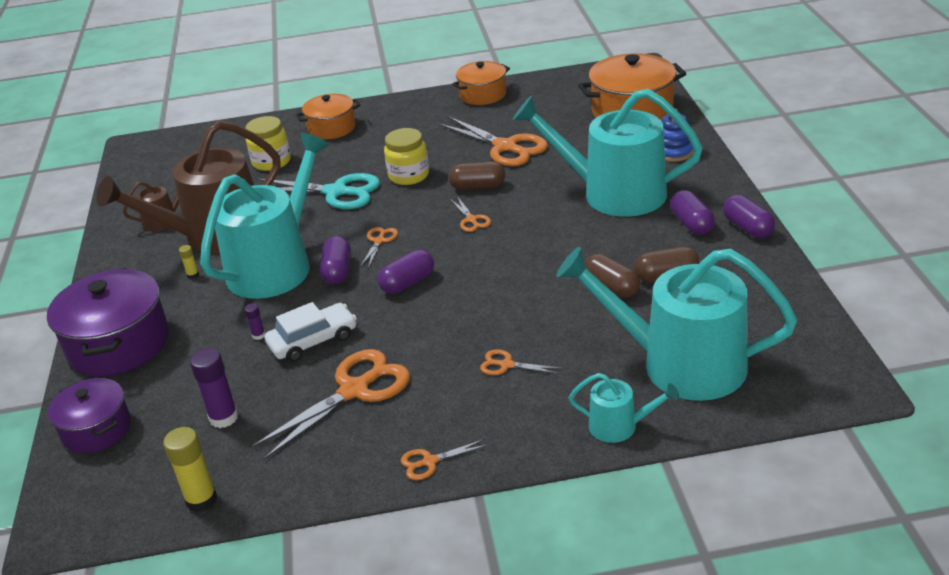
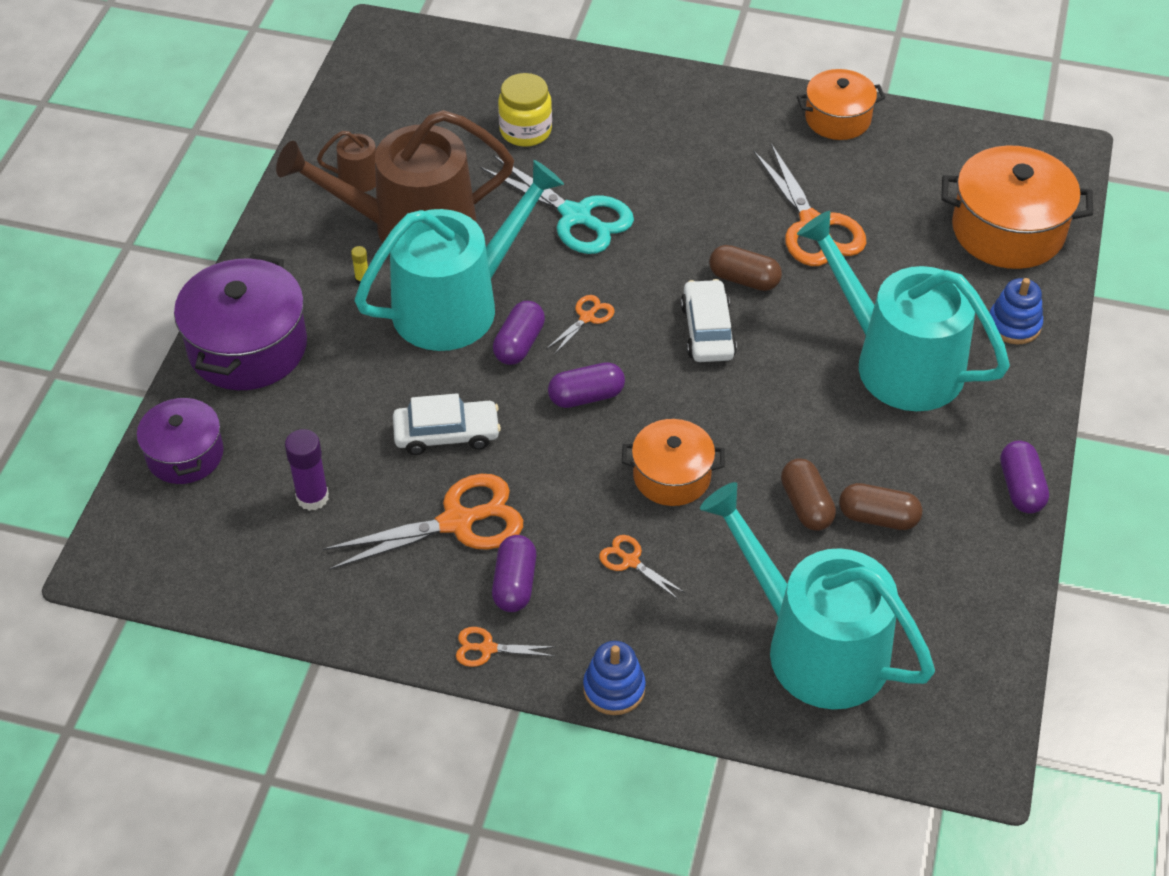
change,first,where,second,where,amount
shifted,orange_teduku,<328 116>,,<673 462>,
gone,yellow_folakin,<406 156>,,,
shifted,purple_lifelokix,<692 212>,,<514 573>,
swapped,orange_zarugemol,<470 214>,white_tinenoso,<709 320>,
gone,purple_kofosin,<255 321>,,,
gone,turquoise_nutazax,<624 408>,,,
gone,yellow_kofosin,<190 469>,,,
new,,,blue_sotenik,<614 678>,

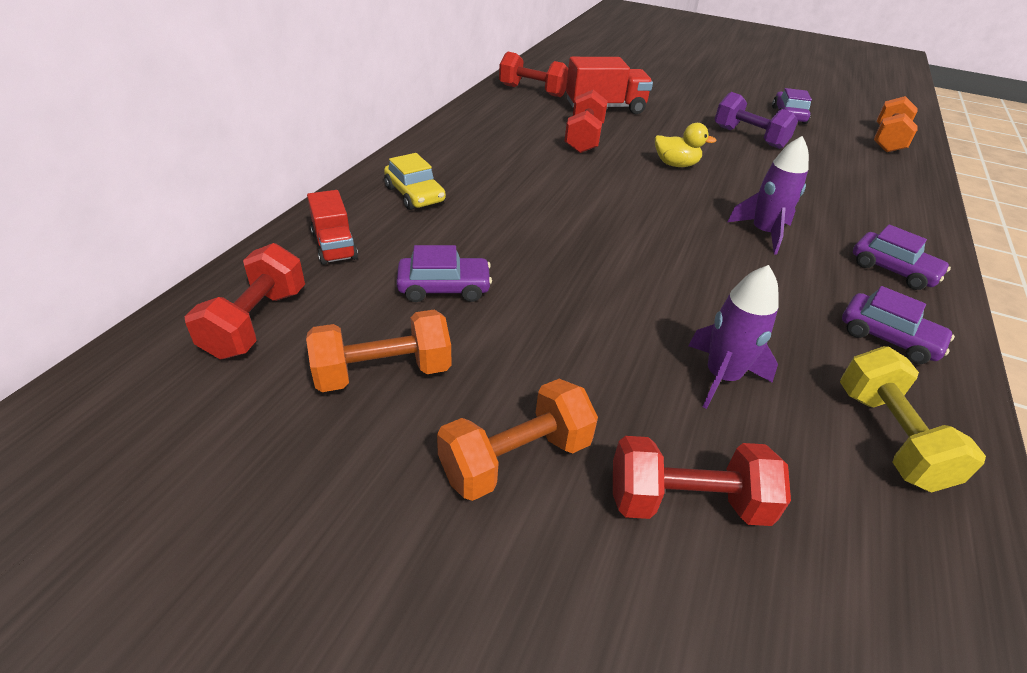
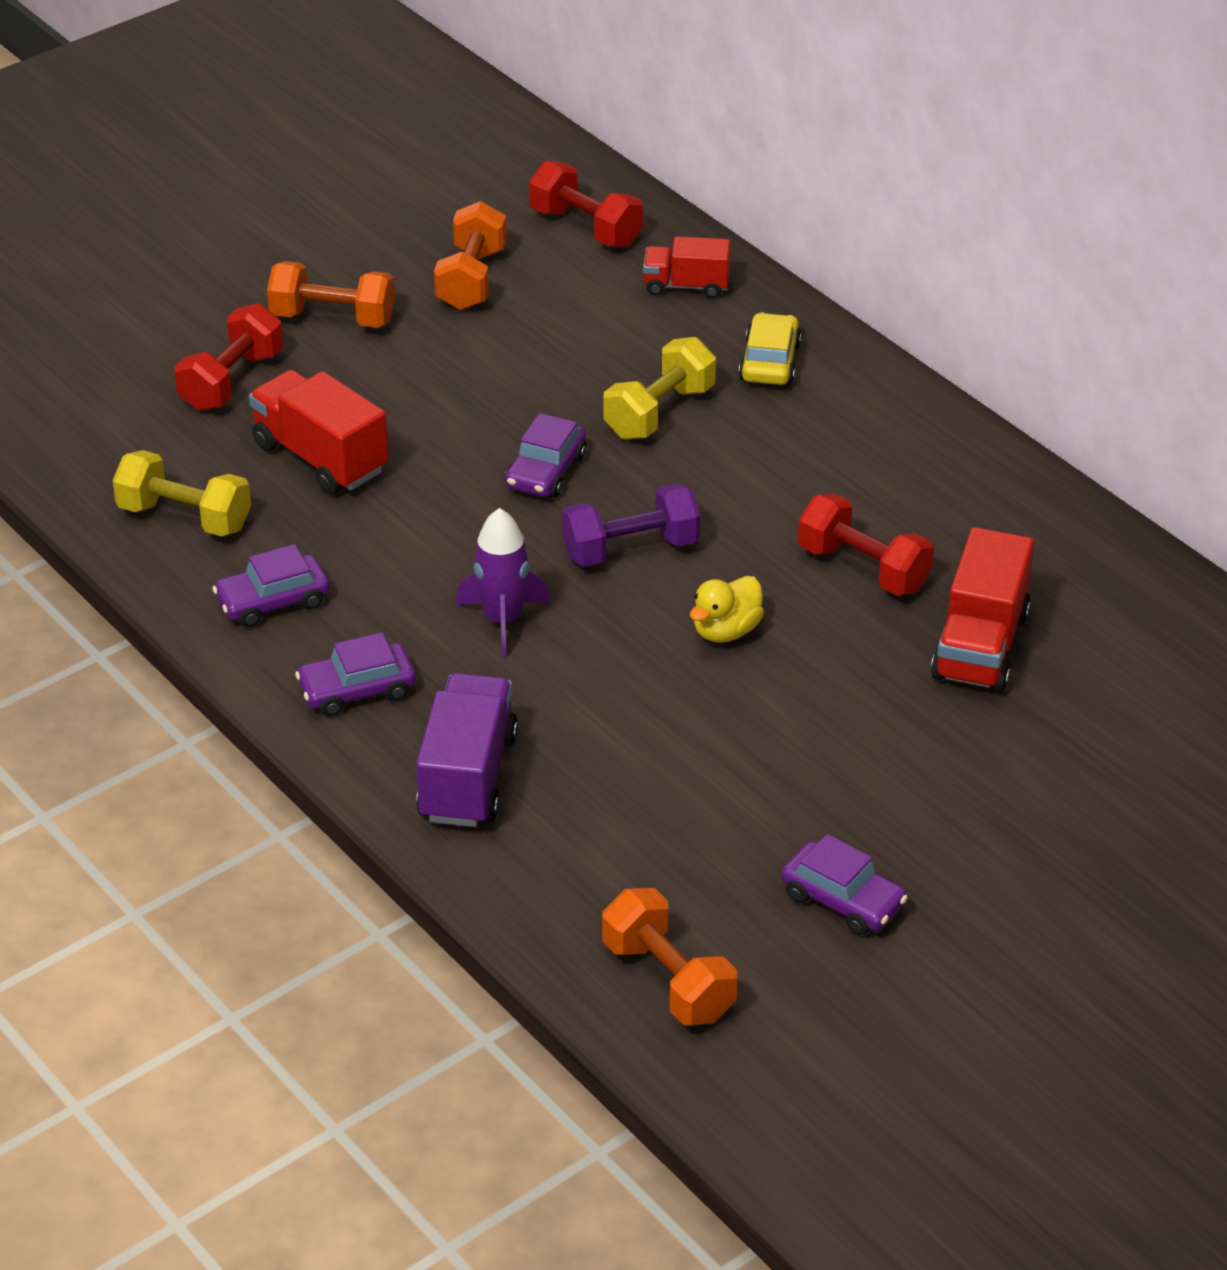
change,first,where,second,where,amount
gone,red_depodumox,<533 74>,,,
shifted,purple_depodumox,<756 120>,,<631 525>,
rotated,yellow_tinenoso,<415 181>,,<770 349>,105 degrees clockwise
shifted,purple_tinenoso,<444 273>,,<546 455>,
swapped,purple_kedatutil,<734 337>,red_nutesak,<319 432>,
rotated,orange_depodumox,<517 440>,,<331 294>,75 degrees counterclockwise
new,,,yellow_depodumox,<659 388>,
new,,,purple_nutesak,<467 750>,

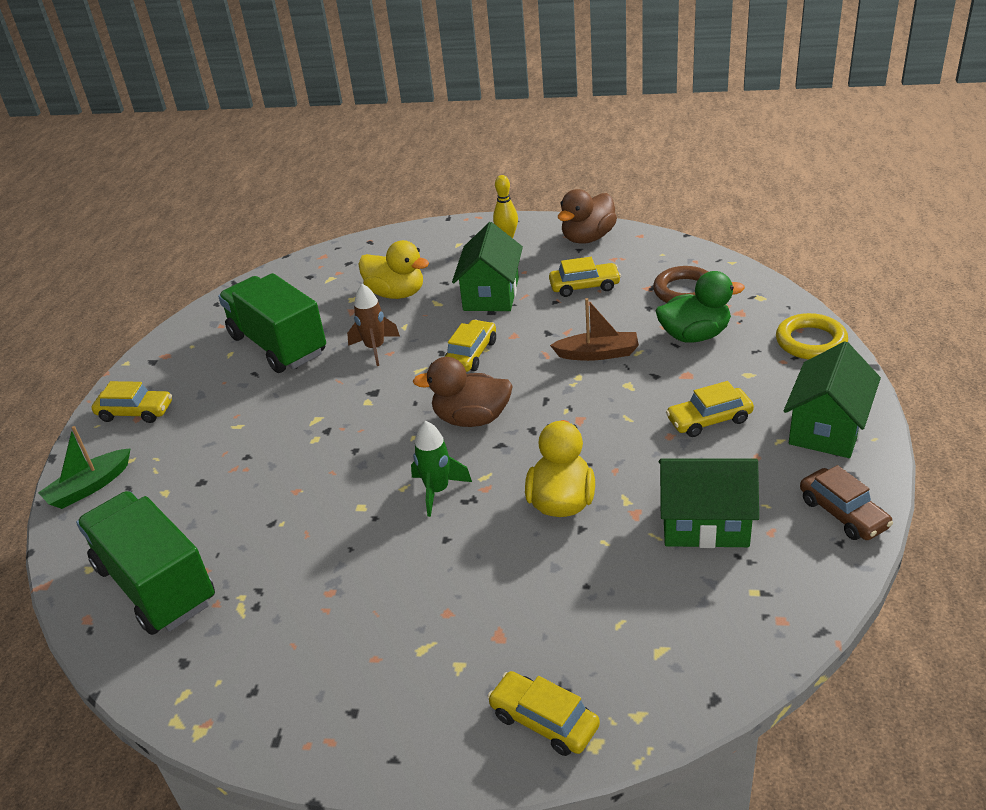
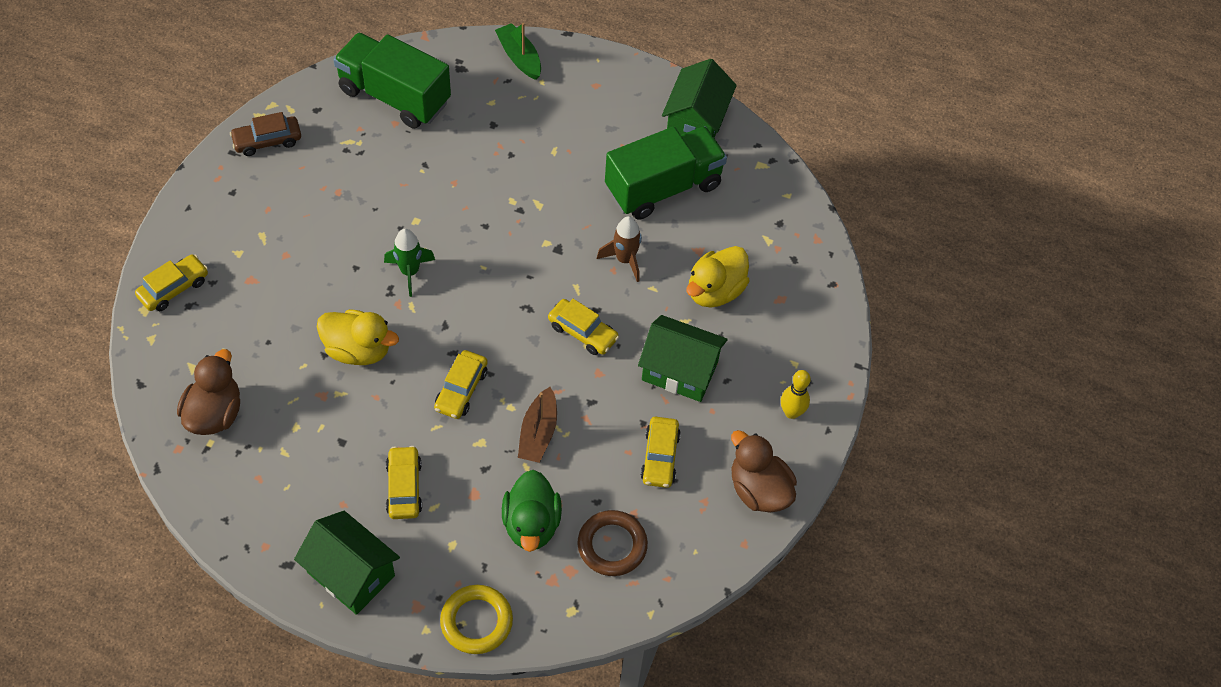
change,first,where,second,where,amount
shifted,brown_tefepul,<463 392>,,<208 392>,
shifted,yellow_tinenoso,<132 402>,,<461 384>,
shifted,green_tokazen,<709 503>,,<699 98>,
shifted,brown_tinenoso,<846 502>,,<265 134>,
rotated,green_nutesak,<145 563>,,<392 80>,120 degrees counterclockwise

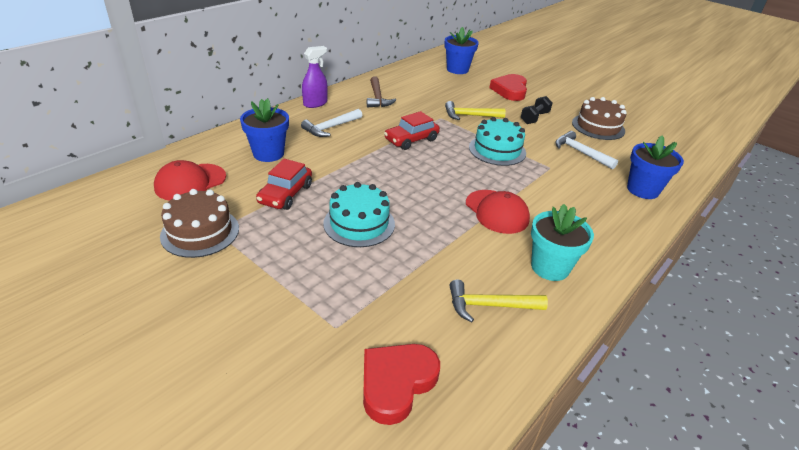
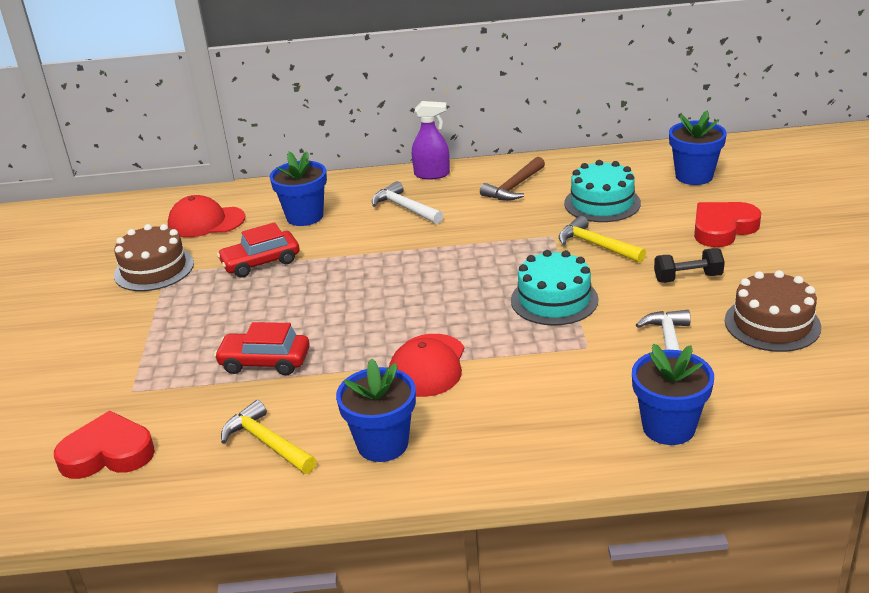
change,first,where,second,where,amount
rotated,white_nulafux,<331 123>,,<407 202>,45 degrees clockwise
shifted,red_tinenoso,<412 130>,,<262 348>,
shifted,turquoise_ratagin,<359 214>,,<602 191>,
repainted,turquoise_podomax,<562 242>,blue_podomax,<376 410>,

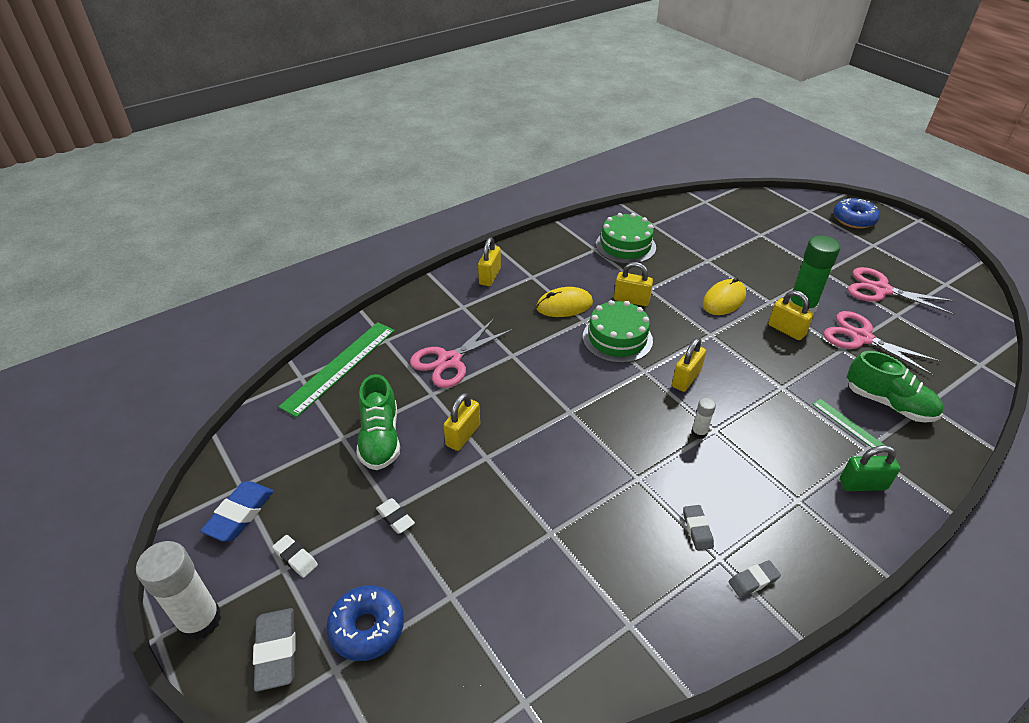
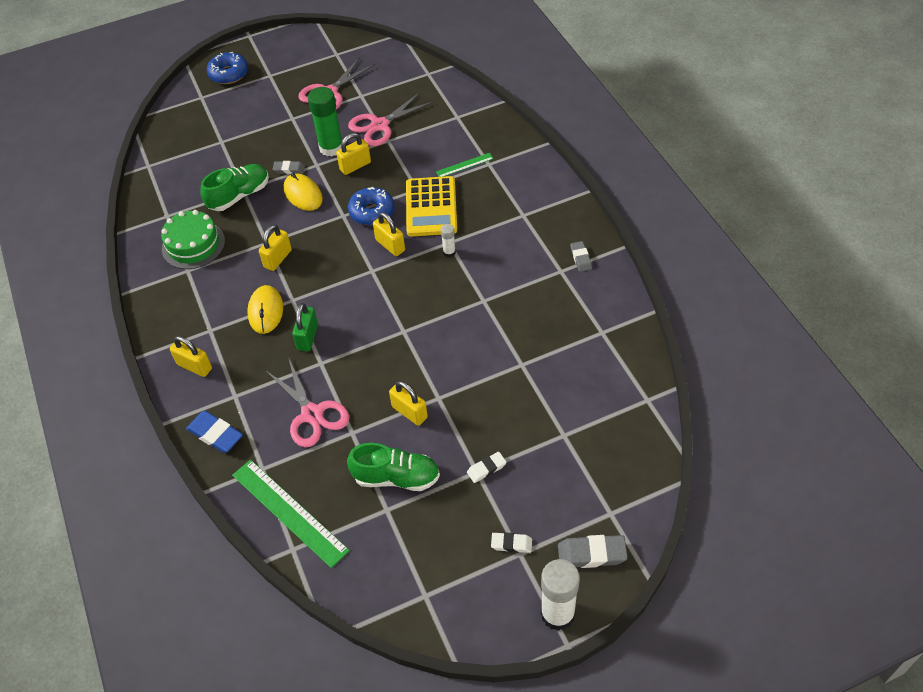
change,first,where,second,where,amount
gone,green_ratagin,<618 331>,,,
shifted,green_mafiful,<895 386>,,<234 187>,
shifted,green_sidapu,<870 468>,,<305 327>,
shifted,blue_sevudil,<237 512>,,<214 432>,
shifted,grey_sevudil,<698 527>,,<289 167>,
rotated,white_sevudil,<295 556>,,<511 542>,45 degrees clockwise
shifted,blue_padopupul,<365 623>,,<371 206>,
new,,,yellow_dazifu,<431 206>,

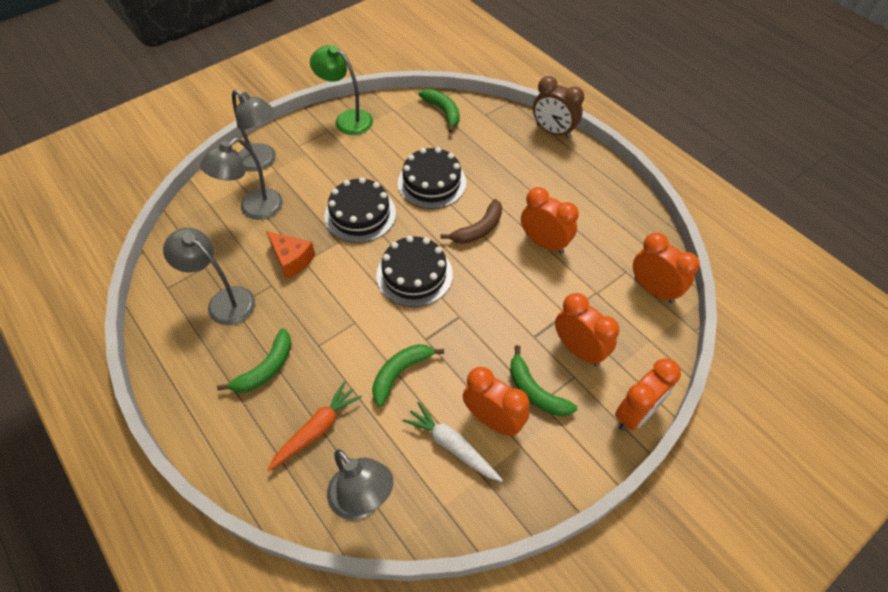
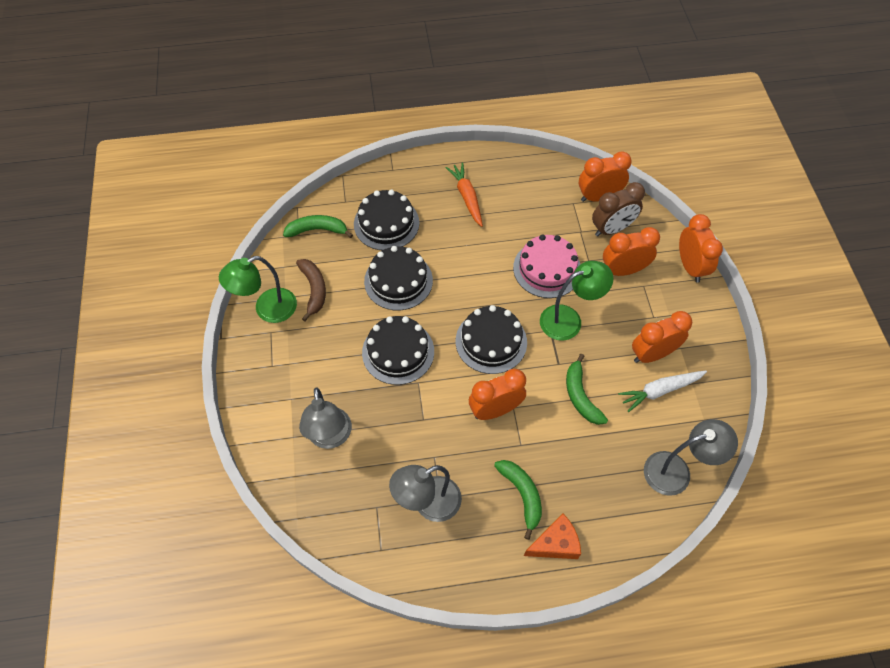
change,first,where,second,where,amount
shifted,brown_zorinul,<558 107>,,<618 209>,
gone,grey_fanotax,<254 130>,,,
shifted,orange_zorinul,<550 220>,,<497 394>,
shifted,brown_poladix,<471 221>,,<311 290>,
shifted,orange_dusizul,<290 255>,,<552 536>,
gone,green_poladix,<543 380>,,,
shifted,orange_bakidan,<314 427>,,<464 195>,
new,,,black_ratagin,<386 220>,
new,,,pink_ratagin,<546 266>,
new,,,green_fanotax,<576 301>,

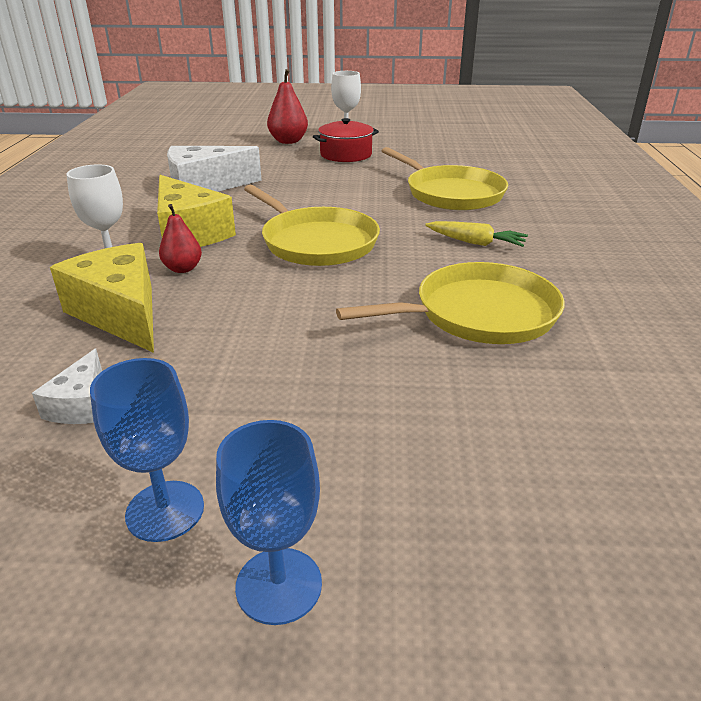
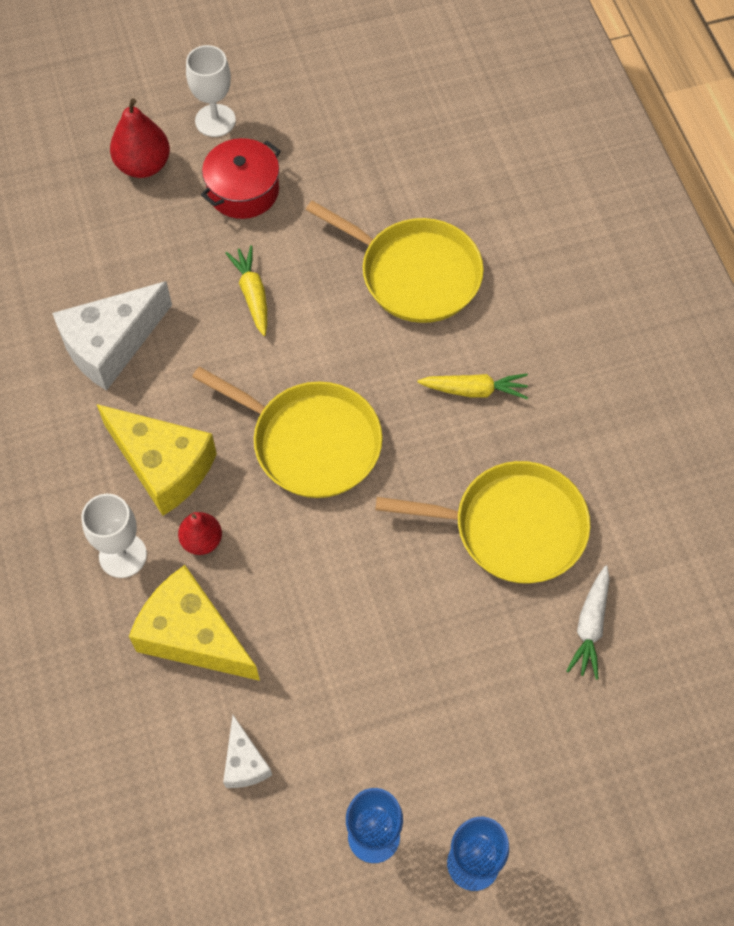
change,first,where,second,where,amount
rotated,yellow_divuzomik,<450 303>,,<483 522>,45 degrees clockwise
new,,,yellow_bakidan,<246 290>,
new,,,white_bakidan,<588 623>,

